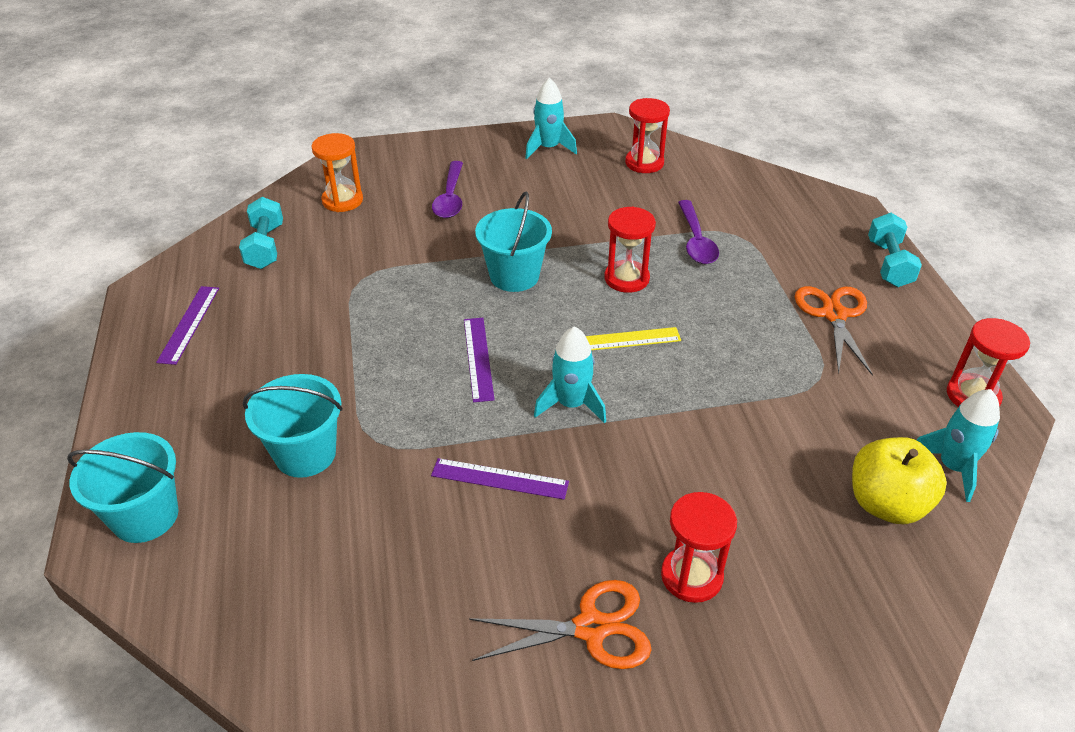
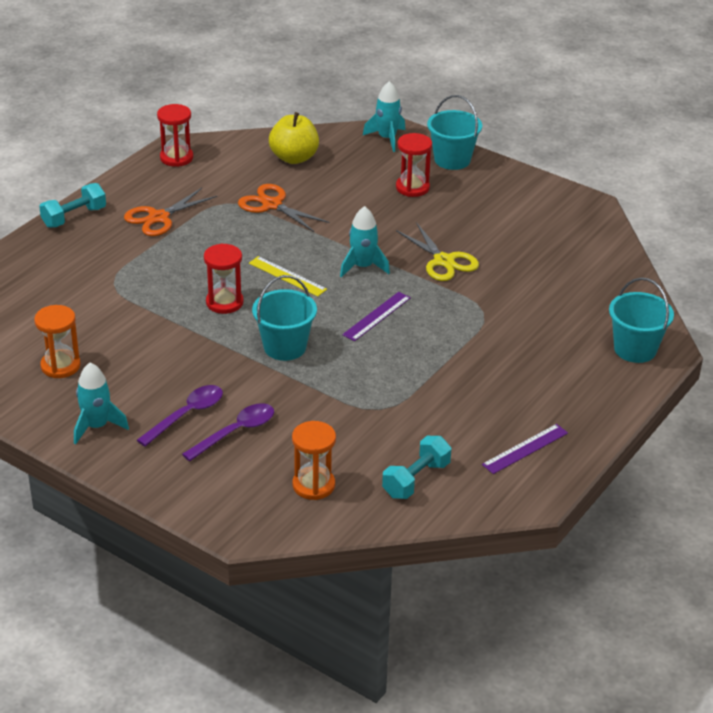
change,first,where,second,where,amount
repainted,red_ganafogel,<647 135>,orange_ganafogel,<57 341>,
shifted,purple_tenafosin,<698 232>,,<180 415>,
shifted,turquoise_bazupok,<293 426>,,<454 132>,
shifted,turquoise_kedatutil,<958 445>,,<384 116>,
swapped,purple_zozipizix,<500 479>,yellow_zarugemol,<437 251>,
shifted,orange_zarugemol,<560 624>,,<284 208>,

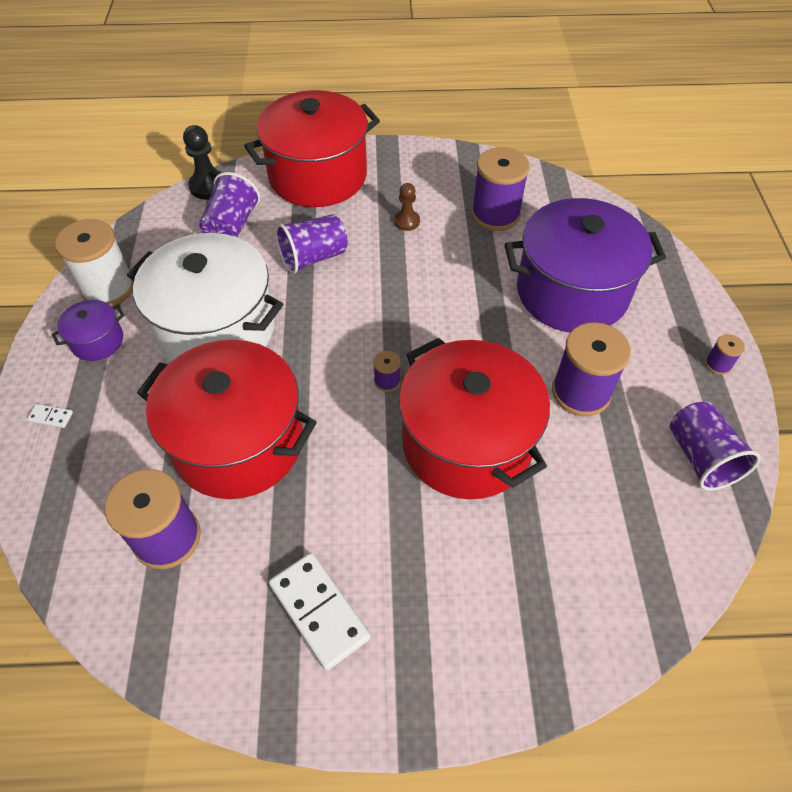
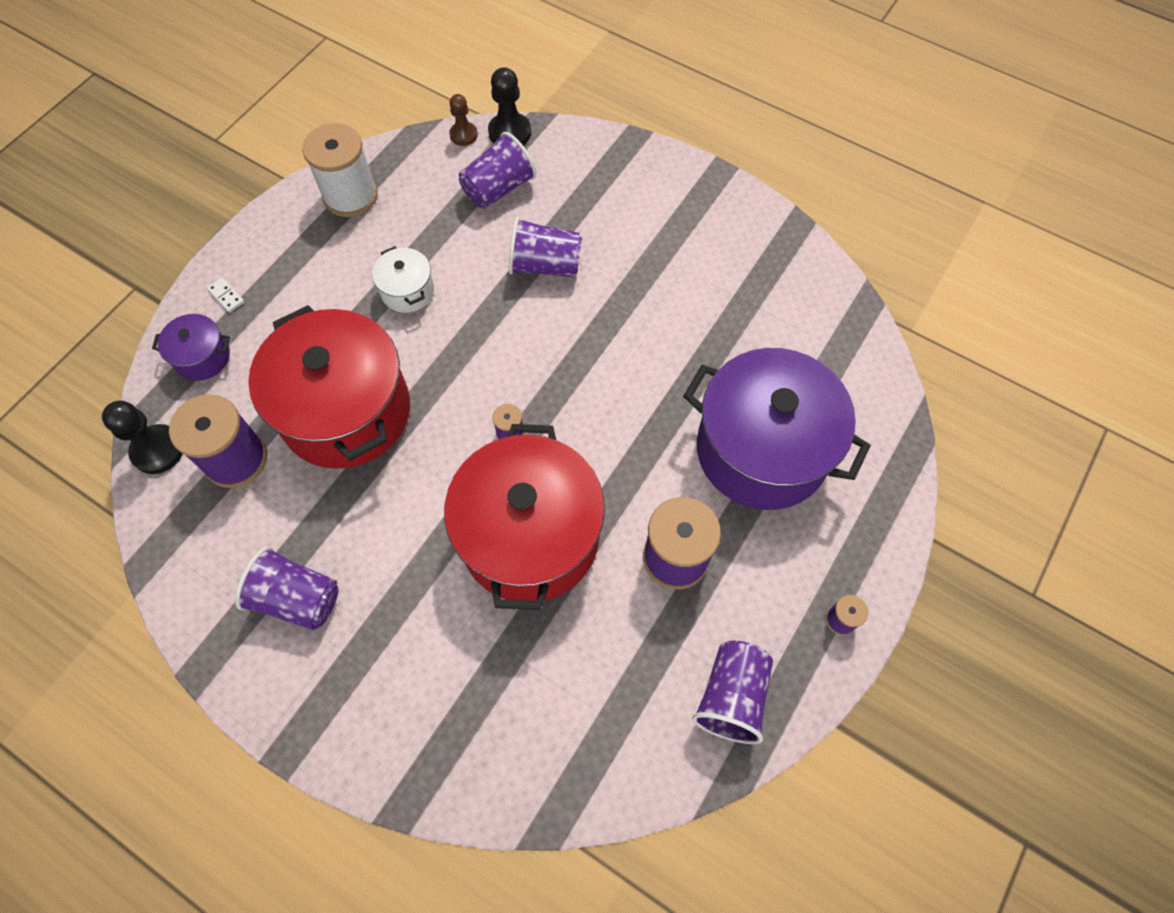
change,first,where,second,where,amount
gone,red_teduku,<312 148>,,,
gone,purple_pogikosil,<501 189>,,,
shifted,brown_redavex,<407 207>,,<463 120>,
scaled,white_teduku,<205 297>,,<403 279>,x0.44
shifted,purple_teduku,<88 330>,,<191 347>,
swapped,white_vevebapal,<319 612>,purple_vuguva,<286 588>,
new,,,black_redavex,<142 437>,

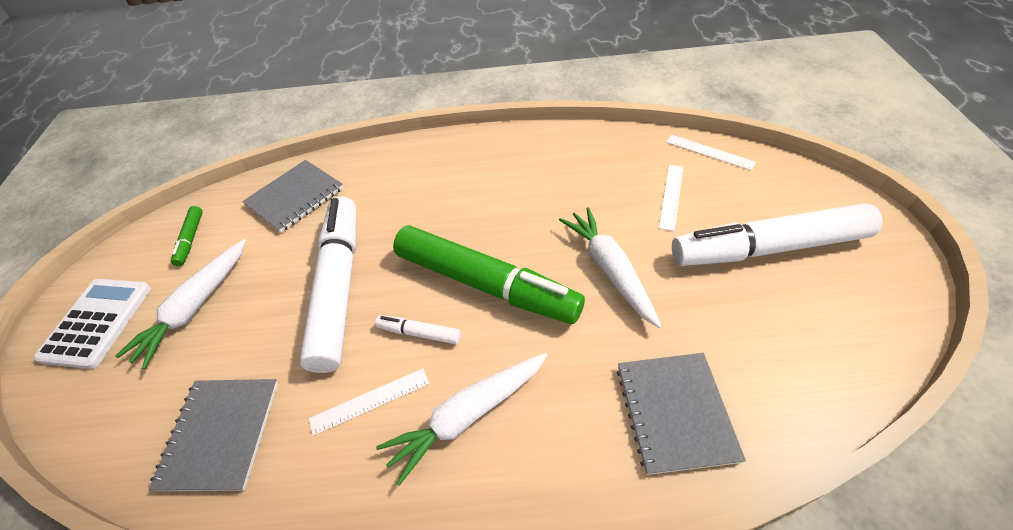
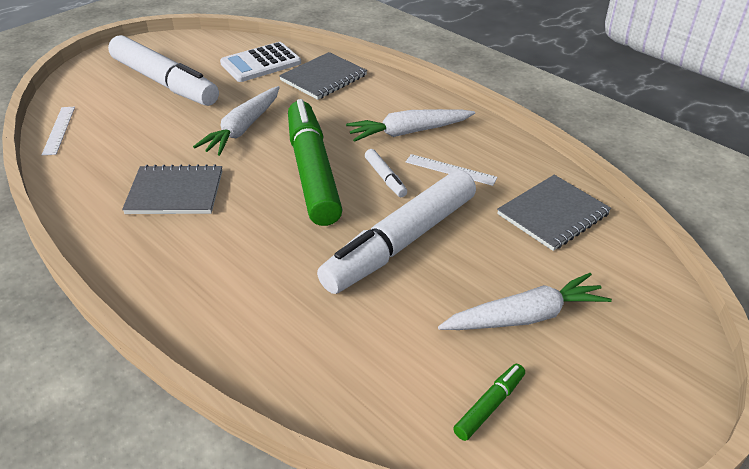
change,first,where,second,where,amount
shifted,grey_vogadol,<292 196>,,<172 189>,
gone,white_zozipizix,<671 198>,,,
shifted,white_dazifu,<92 324>,,<260 62>,
rotated,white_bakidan,<462 419>,,<410 125>,150 degrees clockwise

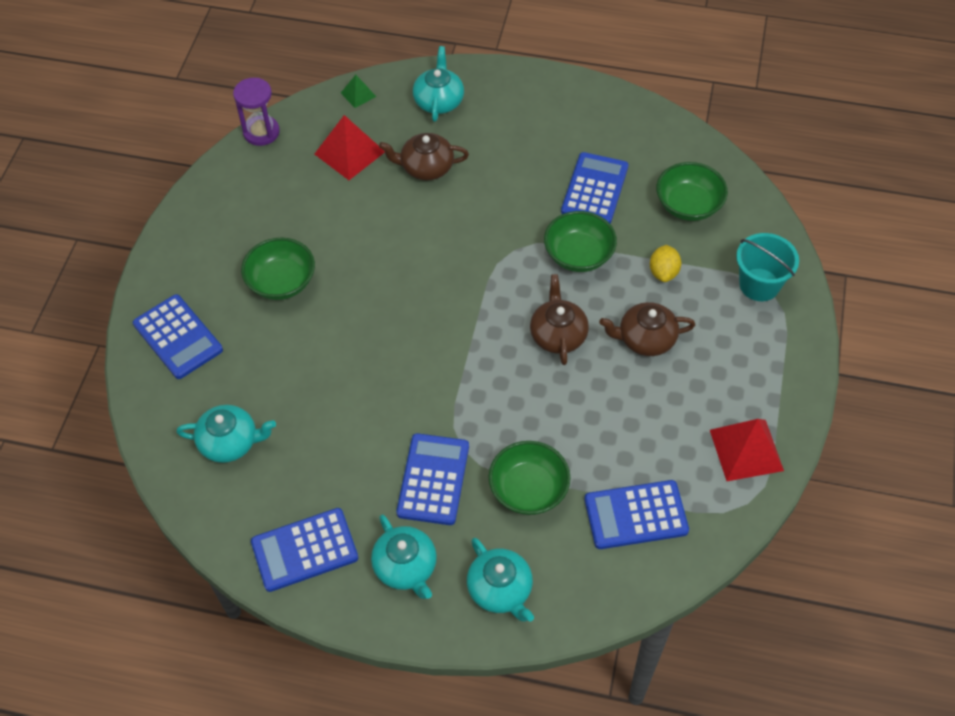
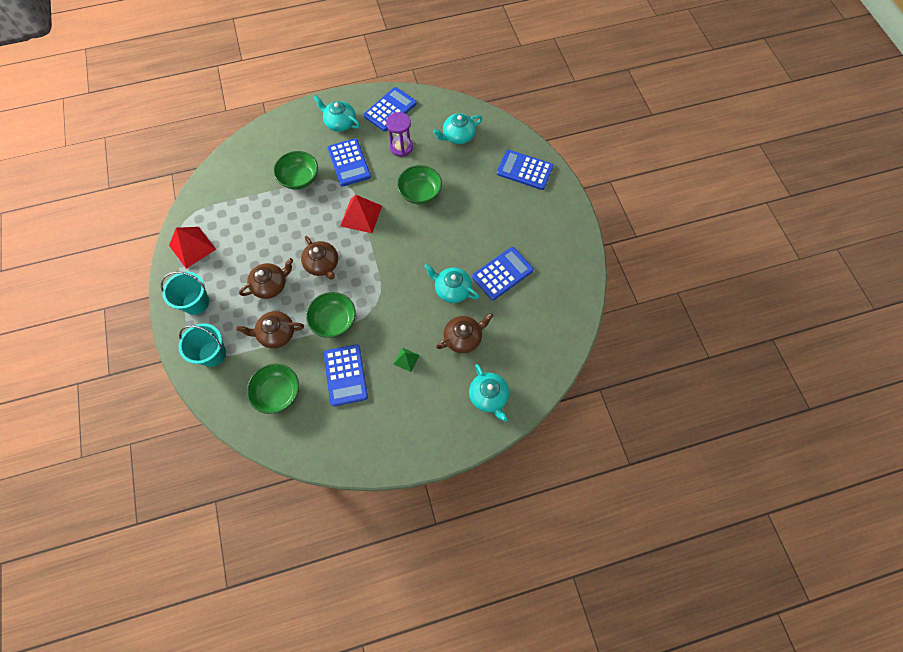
change,first,where,second,where,amount
shifted,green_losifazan,<358 91>,,<407 360>,
shifted,purple_ganafogel,<256 112>,,<399 134>,
shifted,red_losifazan,<350 147>,,<361 214>,
shifted,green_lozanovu,<278 268>,,<419 184>,
swapped,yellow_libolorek,<665 263>,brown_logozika,<270 329>,
shifted,blue_dazifu,<636 514>,,<503 273>,
shifted,turquoise_logozika,<500 580>,,<451 283>,
new,,,turquoise_bazupok,<185 293>,

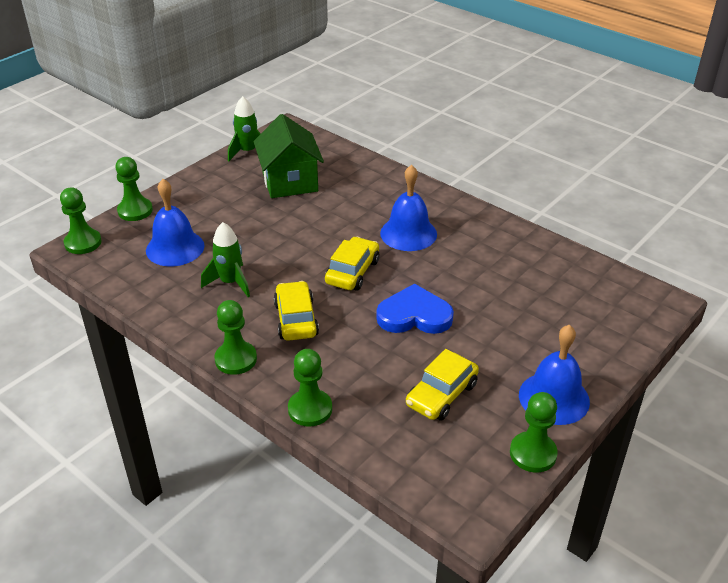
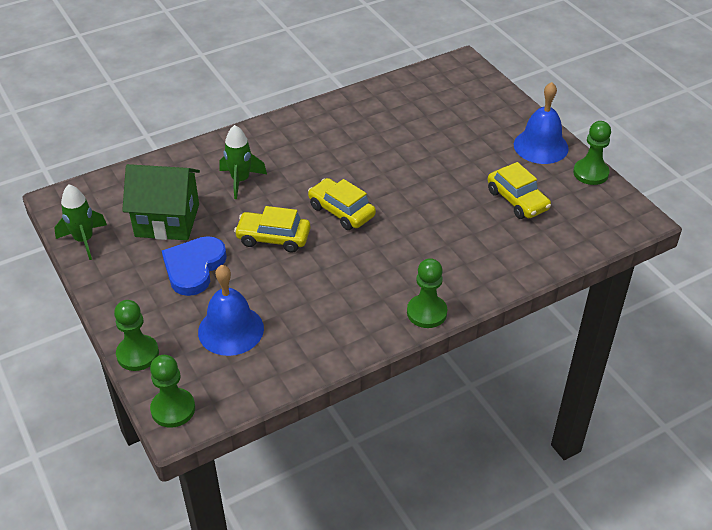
change,first,where,second,where,amount
gone,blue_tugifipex,<408 208>,,,
shifted,green_kedatutil,<225 259>,,<243 162>,
shifted,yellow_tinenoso,<296 311>,,<272 229>,
shifted,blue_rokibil,<415 309>,,<194 266>,
gone,green_redavex,<310 388>,,,

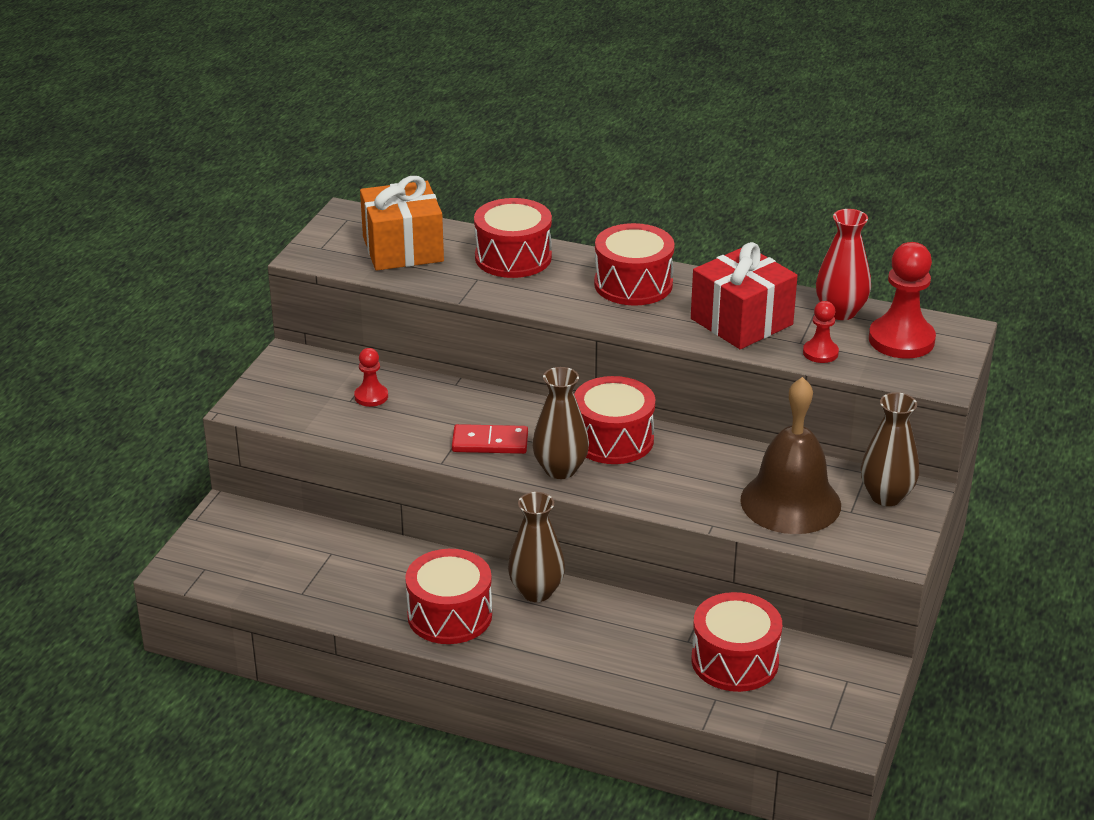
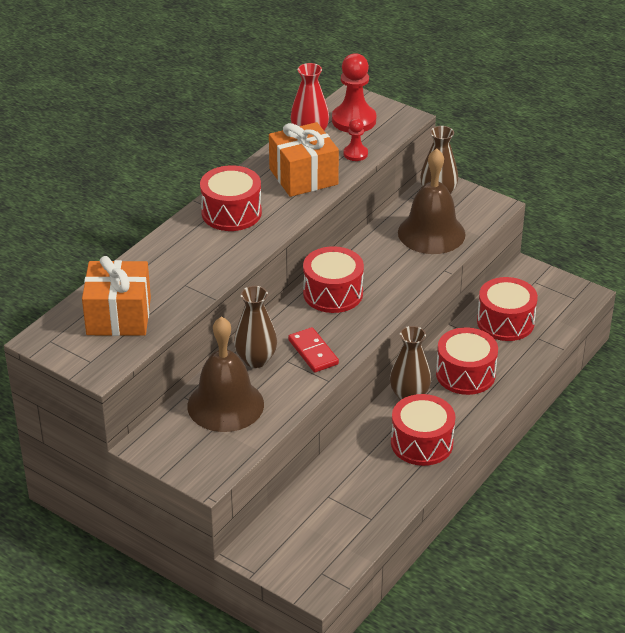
change,first,where,second,where,amount
shifted,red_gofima,<513 238>,,<467 361>,
repainted,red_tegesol,<744 295>,orange_tegesol,<304 159>,
swapped,red_redavex,<371 377>,brown_tugifipex,<225 374>,
shifted,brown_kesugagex,<560 423>,,<255 327>,
rotated,red_vevebapal,<490 439>,,<313 350>,45 degrees counterclockwise

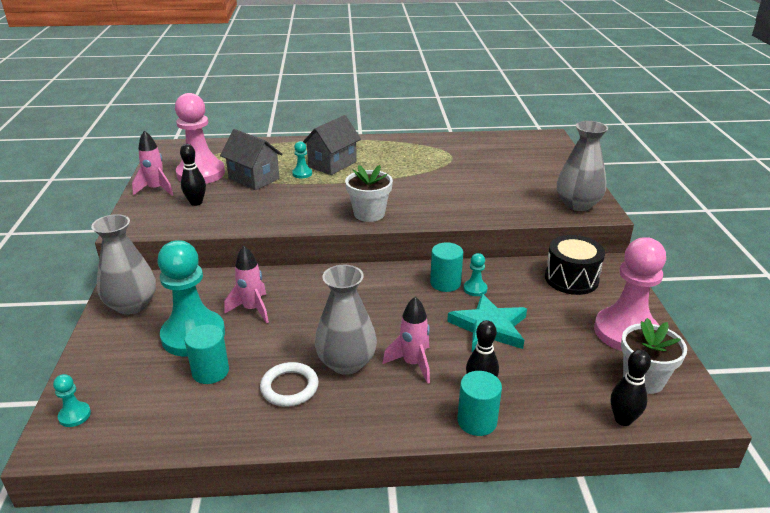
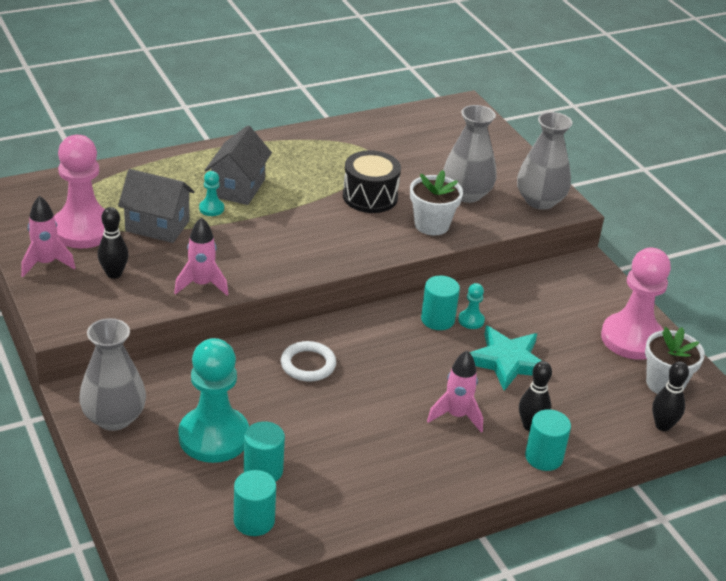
change,first,where,second,where,amount
shifted,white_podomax,<369 193>,,<436 203>,
shifted,black_gofima,<575 265>,,<372 181>,
shifted,pink_kedatutil,<246 284>,,<201 256>,
shifted,grey_kesugagex,<346 320>,,<470 154>,
shifted,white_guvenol,<289 384>,,<308 361>,
gone,turquoise_redavex,<72 400>,,,
new,,,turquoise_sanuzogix,<255 503>,

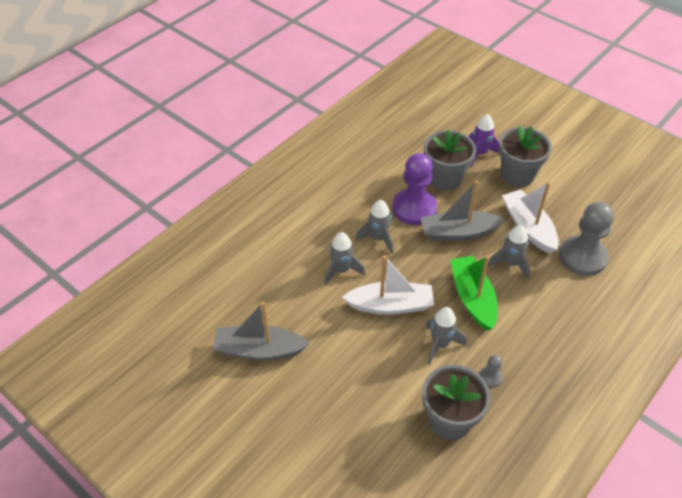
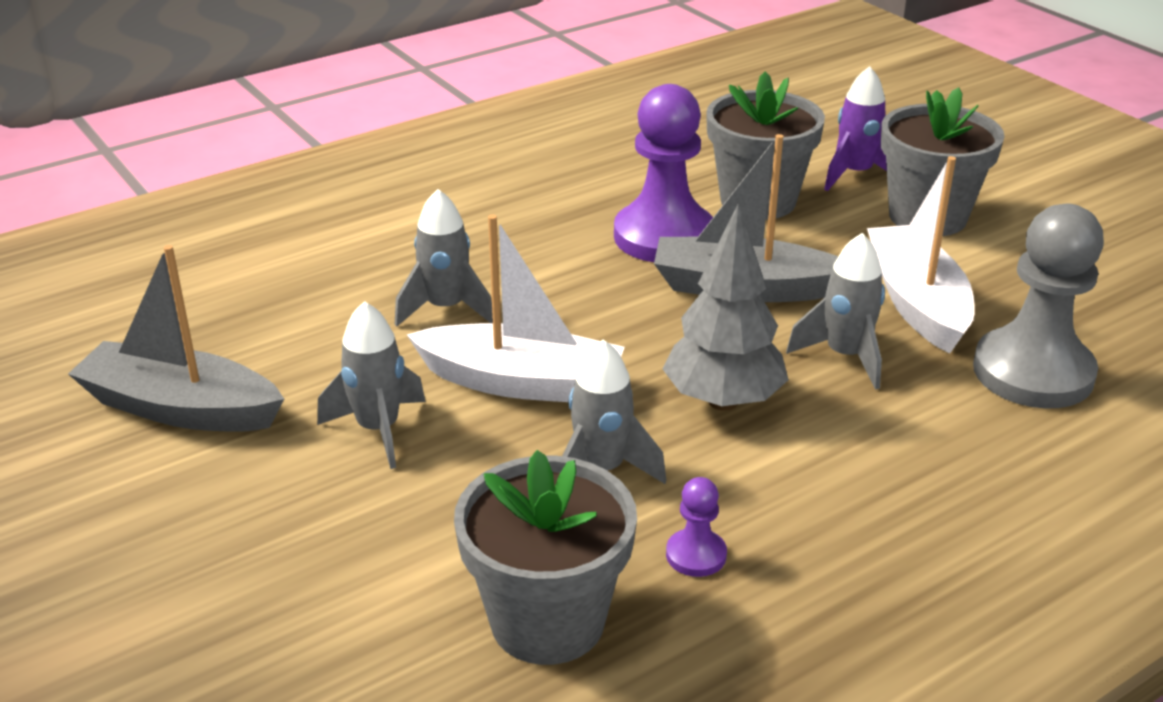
change,first,where,second,where,amount
shifted,grey_kedatutil,<374 227>,,<371 385>,
swapped,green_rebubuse,<474 293>,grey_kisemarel,<726 307>,
repainted,grey_redavex,<491 371>,purple_redavex,<696 527>,

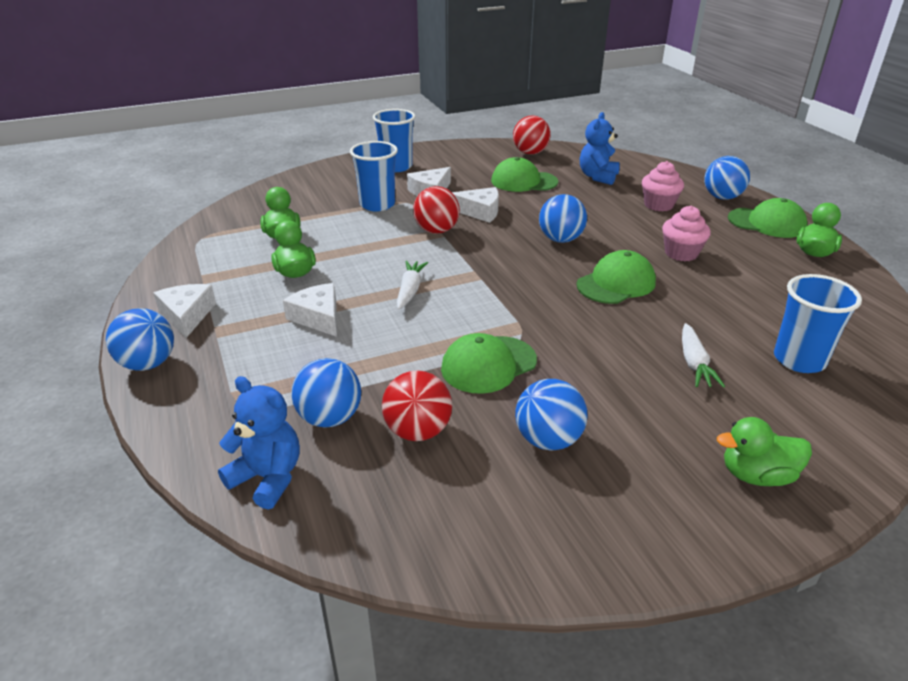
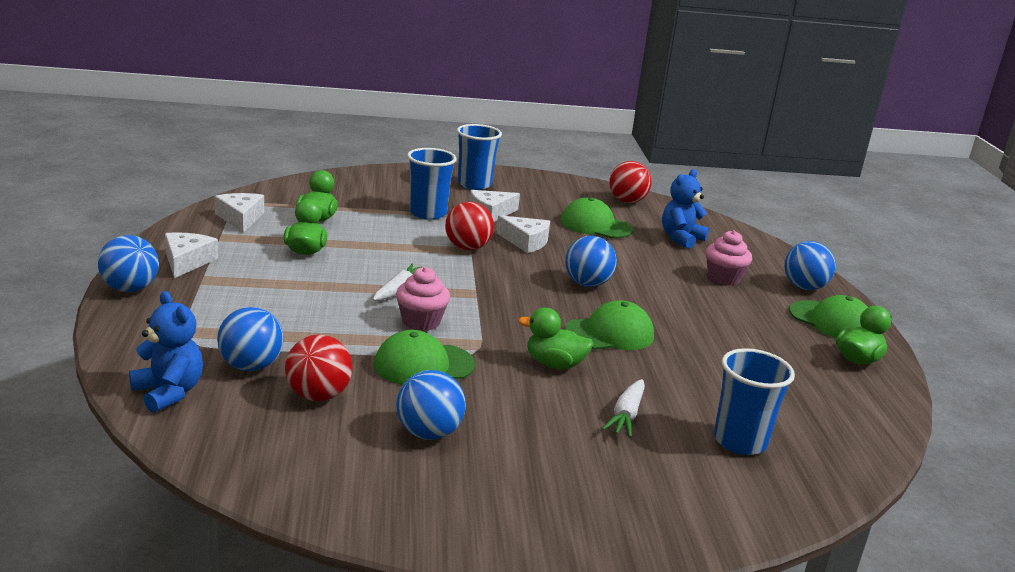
change,first,where,second,where,amount
shifted,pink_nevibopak,<686 233>,,<423 299>,
shifted,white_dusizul,<310 310>,,<239 213>,
shifted,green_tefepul,<764 451>,,<556 338>,

